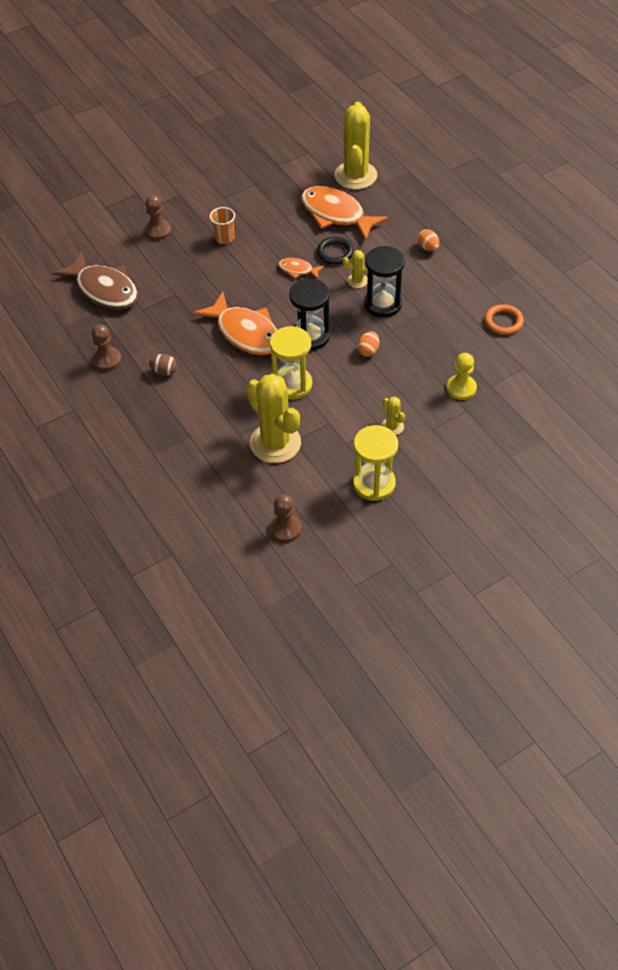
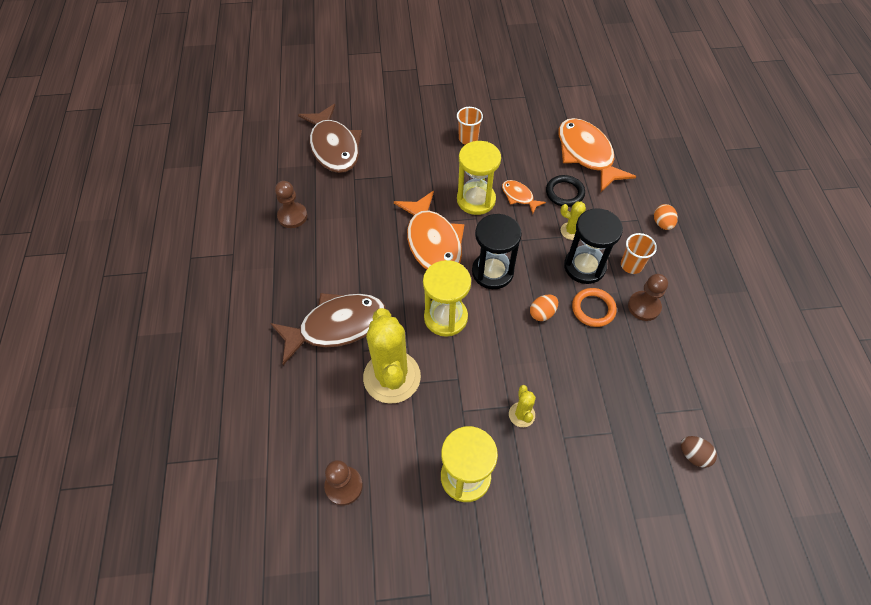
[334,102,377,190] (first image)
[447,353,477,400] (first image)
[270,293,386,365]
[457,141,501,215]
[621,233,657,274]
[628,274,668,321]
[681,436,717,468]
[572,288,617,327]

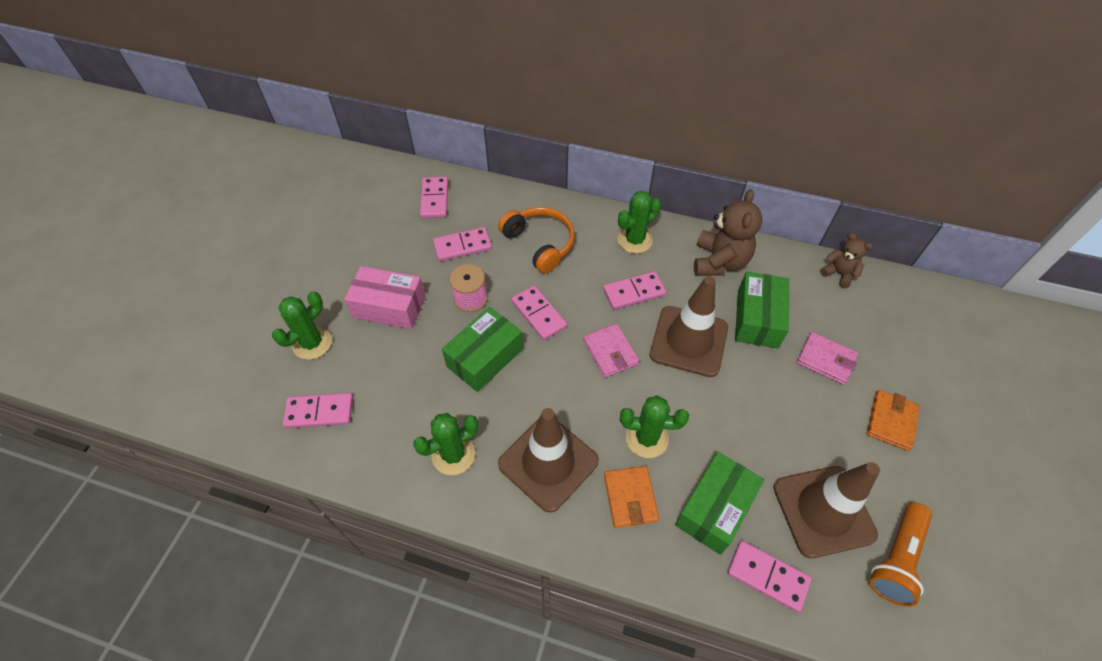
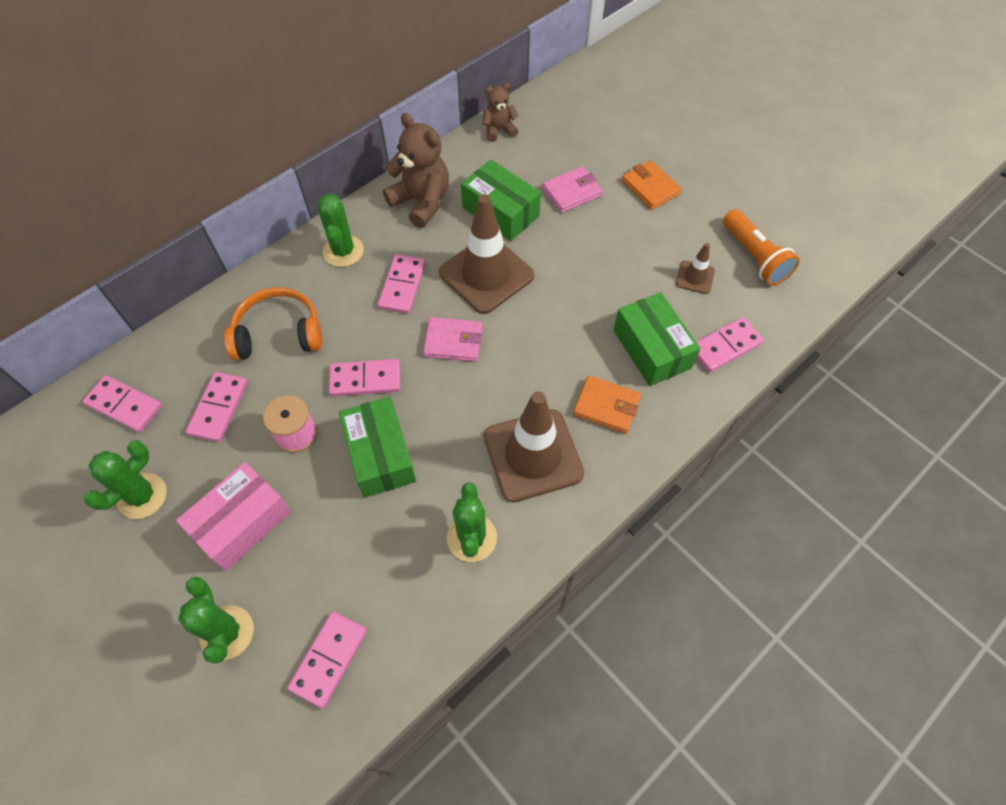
[84,441,167,519]
[676,243,715,294]

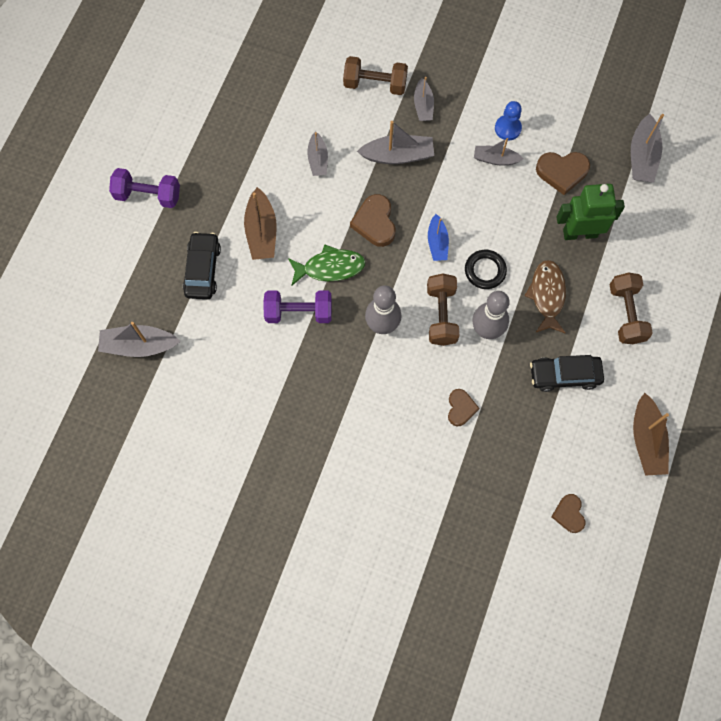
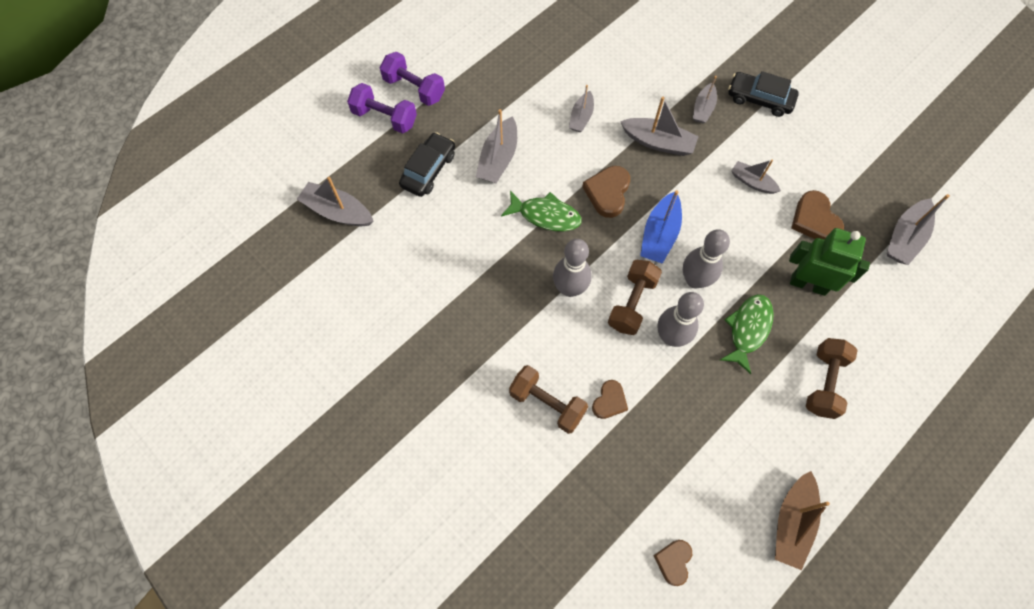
[495,101,522,140] (first image)
[347,83,417,134]
[509,365,588,434]
[728,71,799,117]
[683,229,730,288]
[476,109,517,183]
[720,294,774,374]
[791,190,844,240]
[640,190,682,264]

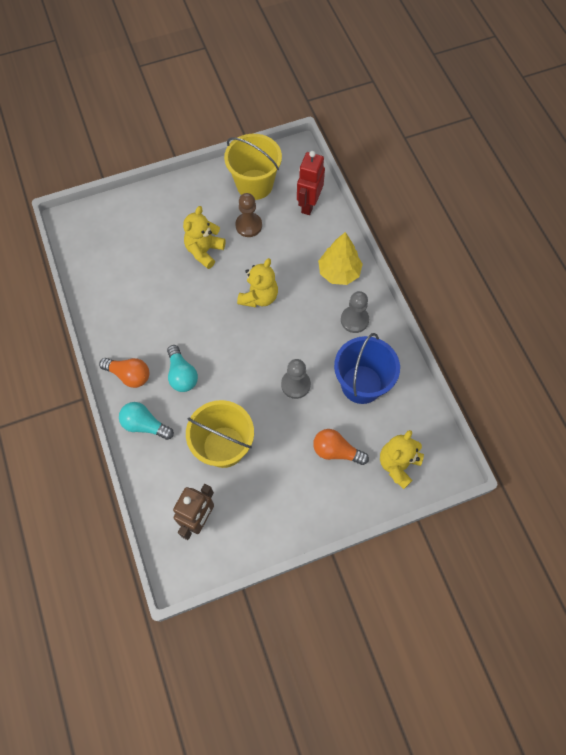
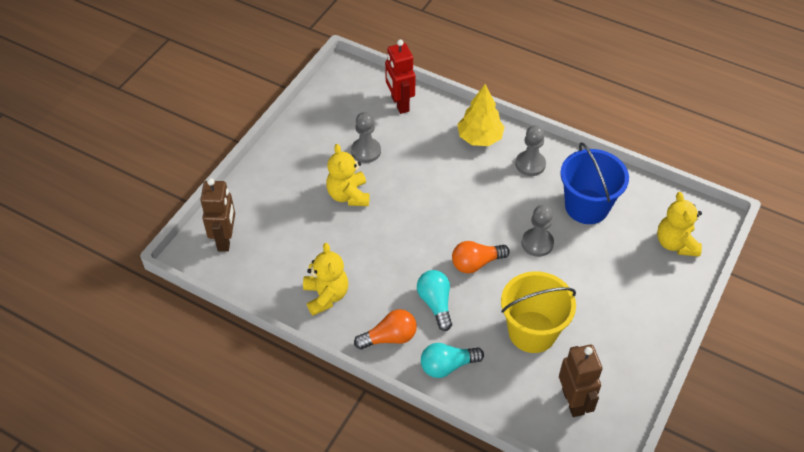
[224,134,282,200] (first image)
[200,178,235,252]
[303,243,348,316]
[452,241,510,274]
[351,112,381,163]
[417,270,452,331]

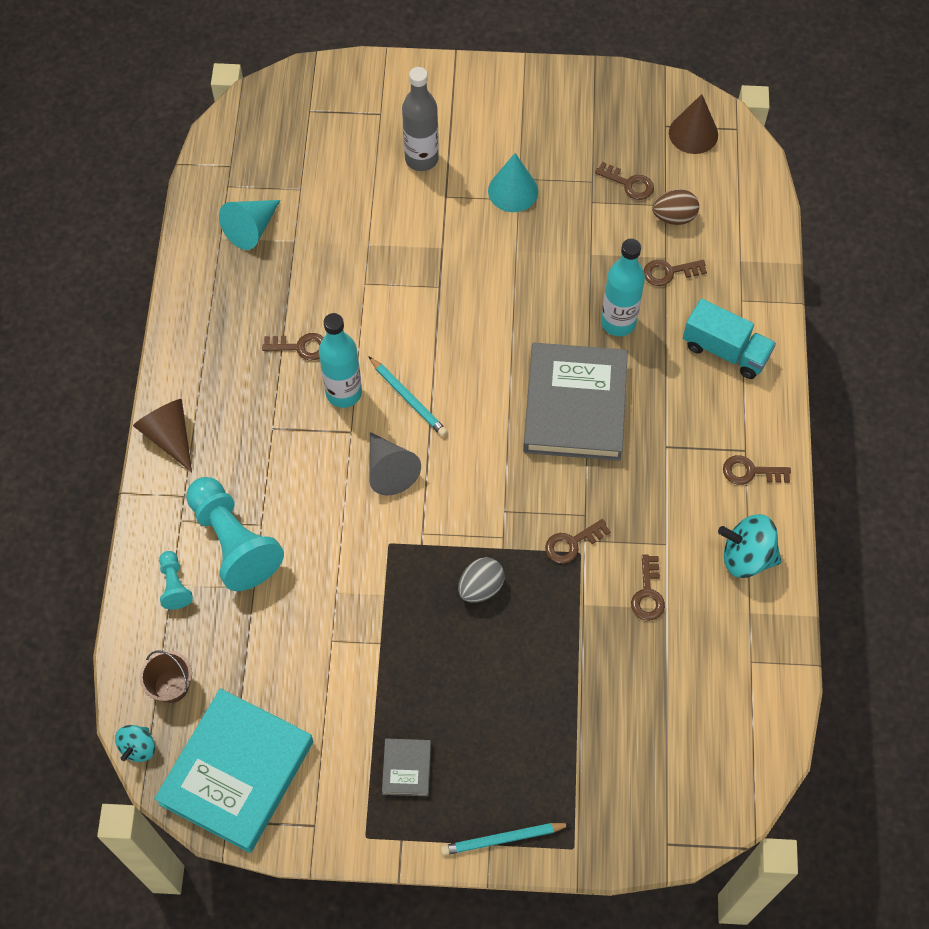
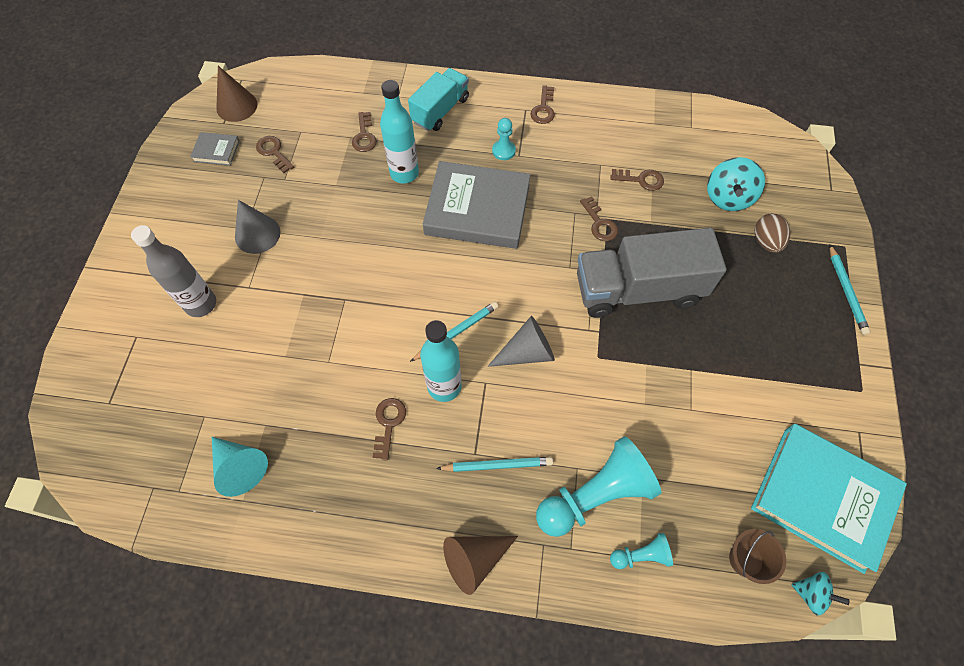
[436,457,553,472]
[492,118,516,160]
[190,132,239,166]
[755,214,790,253]
[707,157,765,211]
[577,228,726,318]
[235,200,281,254]
[256,136,294,173]

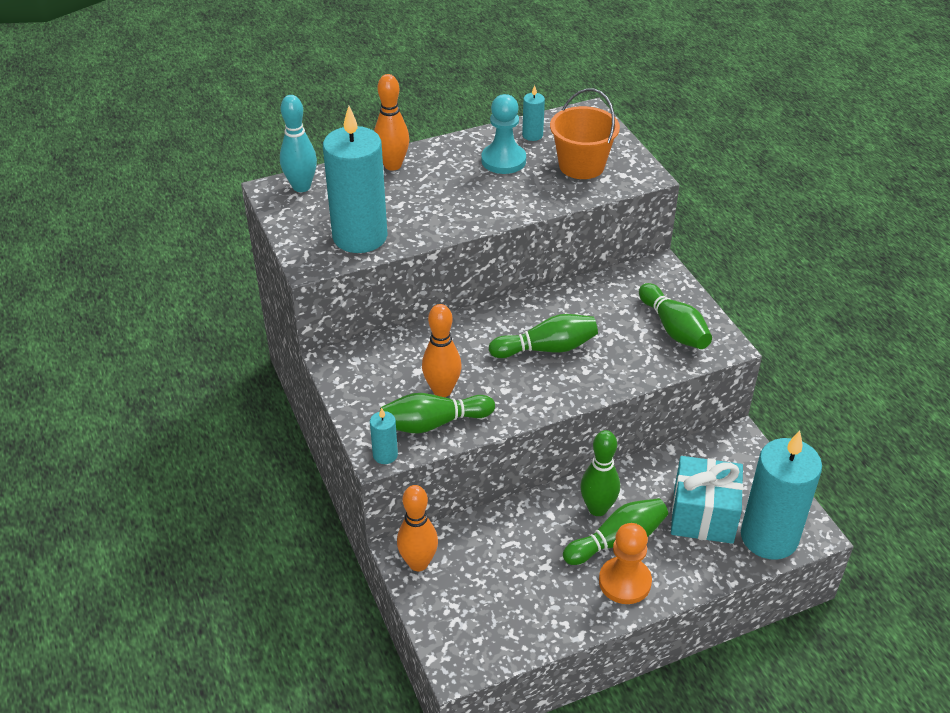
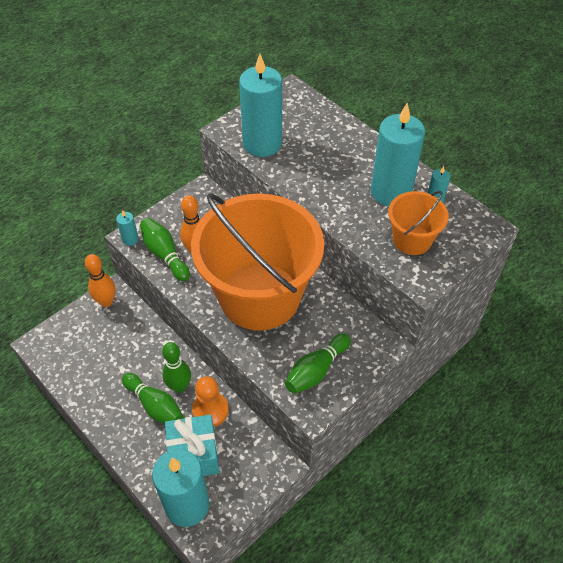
[280,95,317,192] (first image)
[374,74,409,171] (first image)
[192,376,229,427]
[371,103,425,206]
[191,193,324,330]

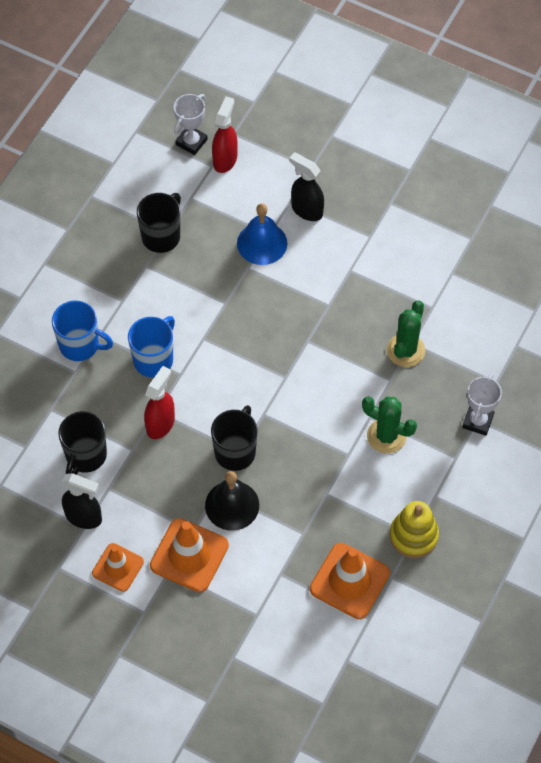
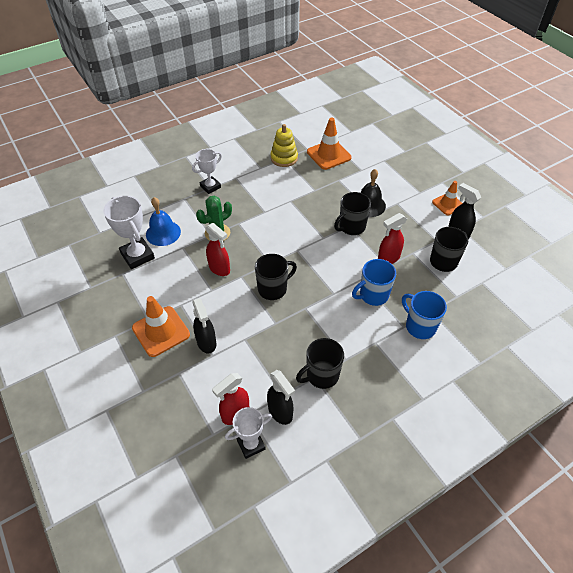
[362,397,417,454] (first image)
[103,196,155,269]
[205,223,230,276]
[255,254,297,300]
[267,370,295,425]
[132,296,190,357]
[146,197,181,246]

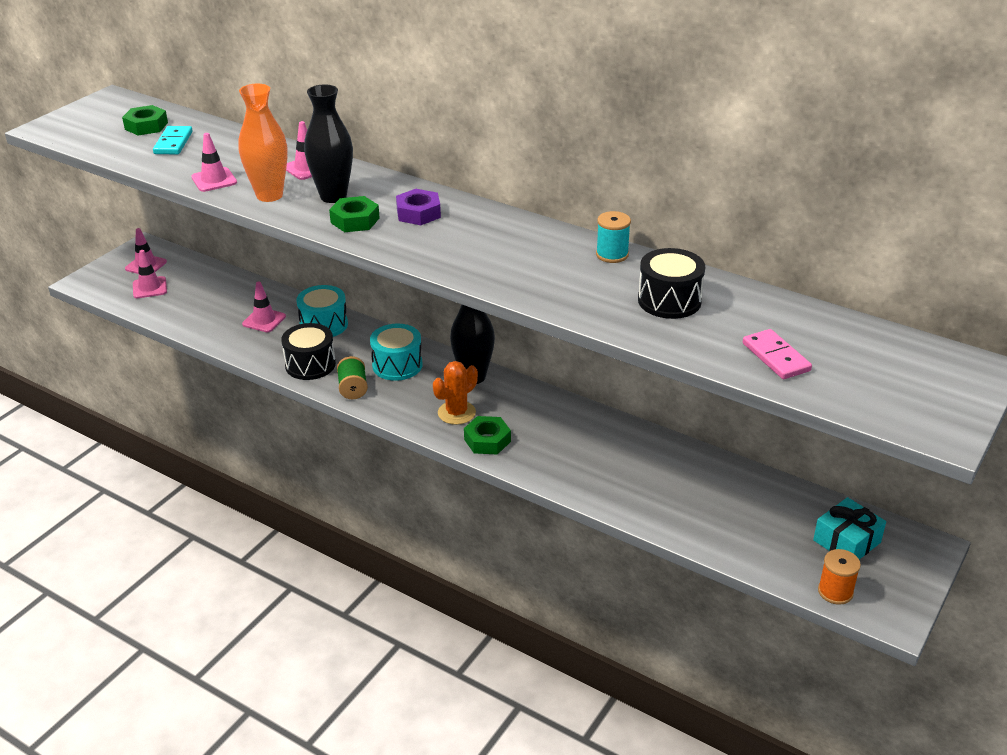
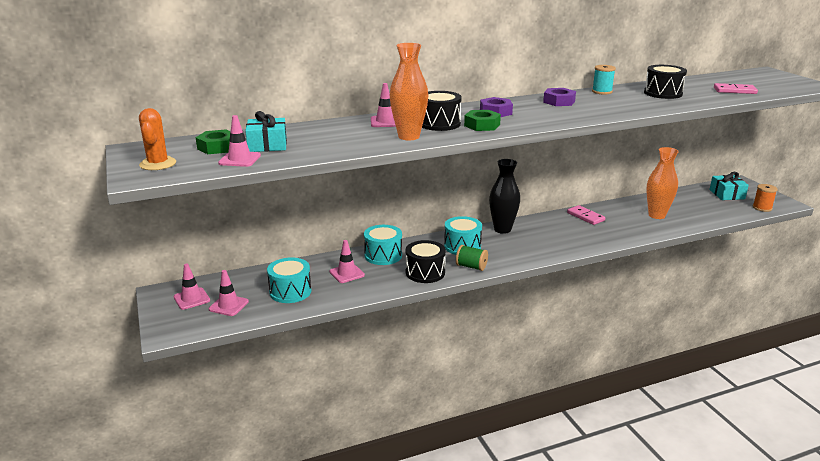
[464,416,511,455] (first image)
[267,257,311,303]
[543,88,576,106]
[567,205,605,225]
[646,147,679,219]
[218,115,261,167]
[139,108,176,170]
[245,111,287,152]
[422,91,462,131]

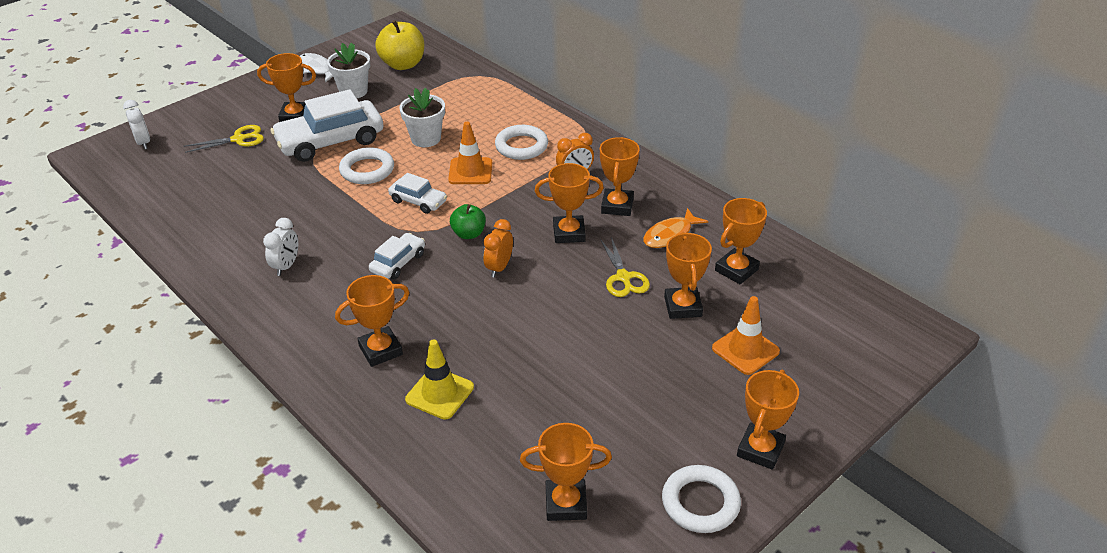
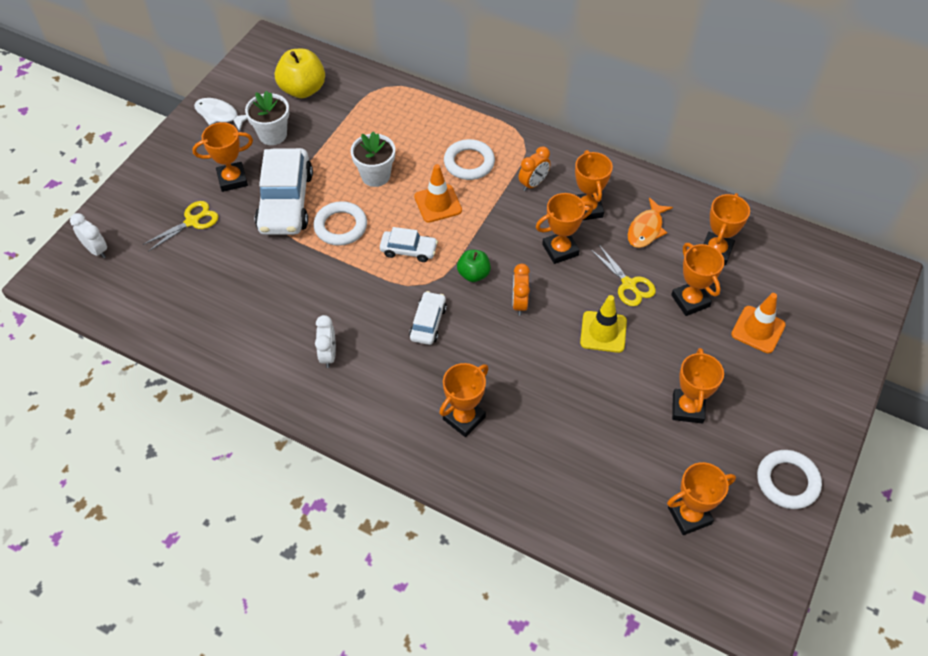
[580,295,627,353]
[672,348,724,424]
[255,148,313,235]

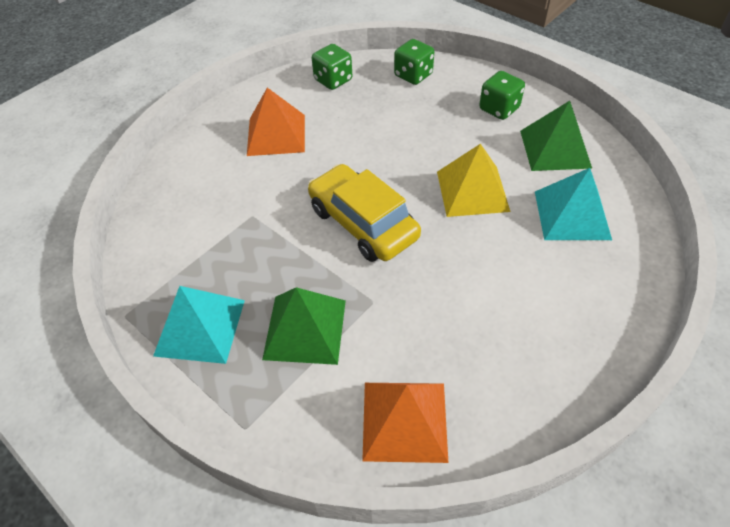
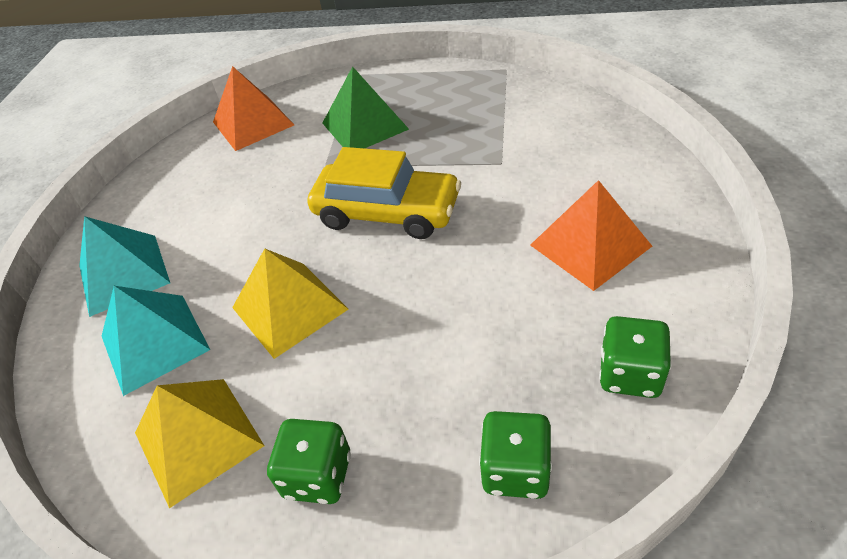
[79,216,170,317]
[135,379,264,508]

